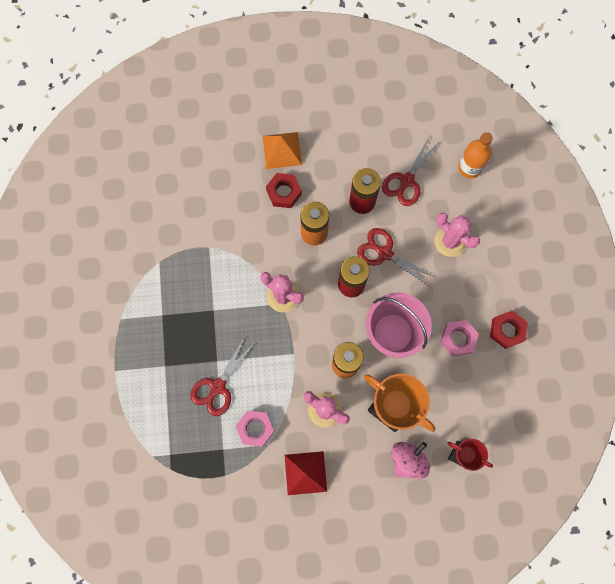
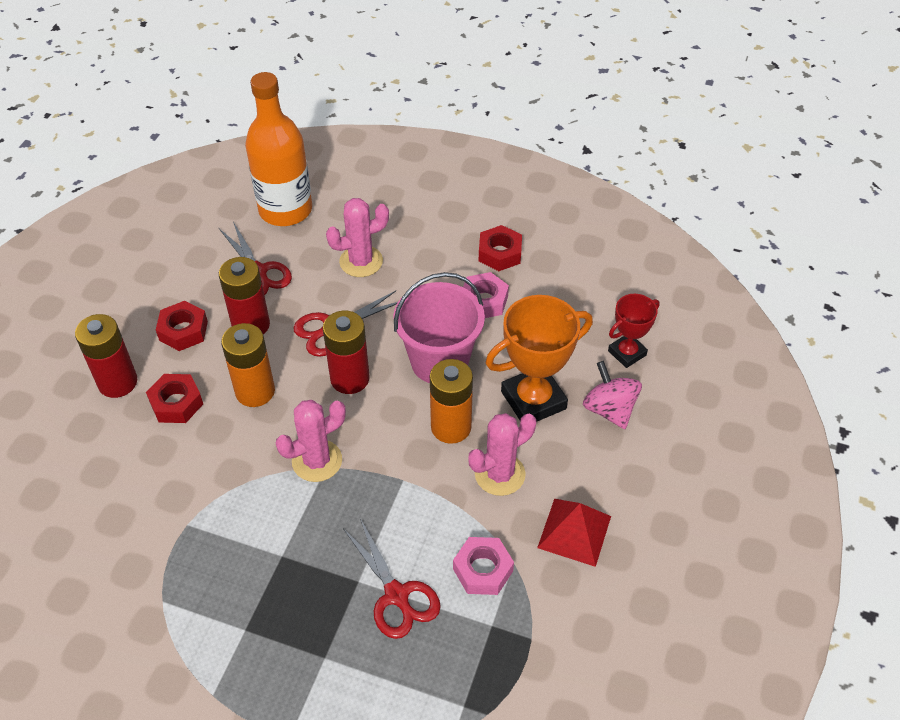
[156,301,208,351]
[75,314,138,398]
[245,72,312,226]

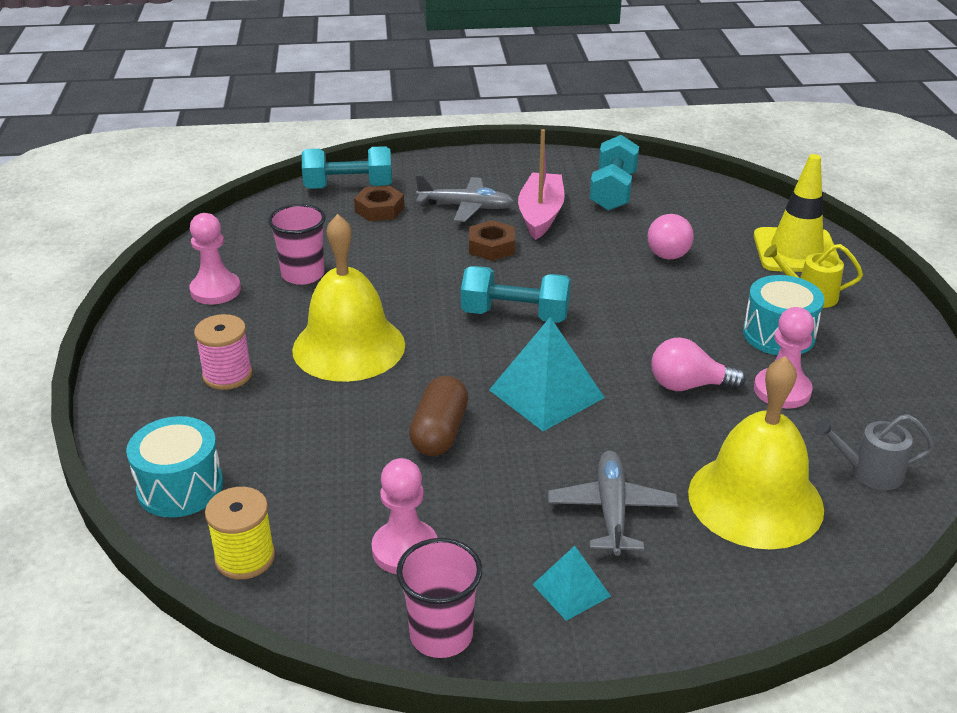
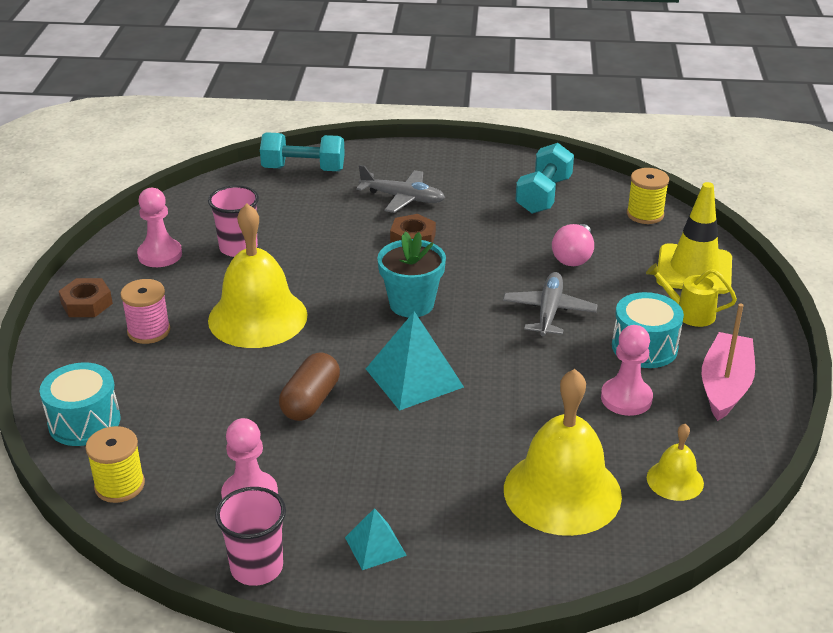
[651,337,746,391] (first image)
[627,168,669,224]
[58,278,113,317]
[702,303,755,421]
[503,272,598,336]
[377,232,446,317]
[647,424,704,501]

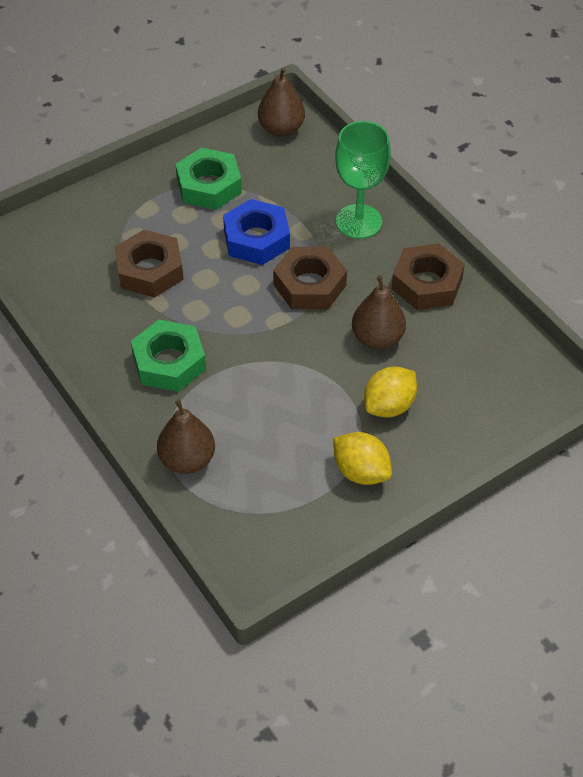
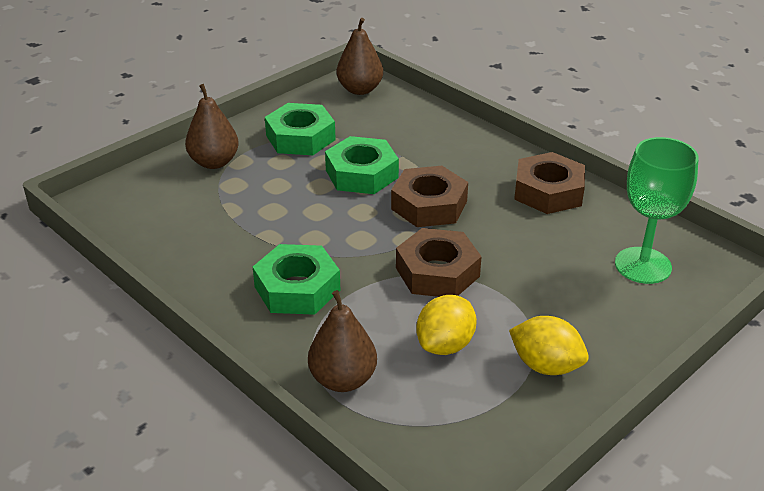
[396,228,482,297]
[615,137,699,284]
[185,84,239,169]
[416,295,477,355]
[325,136,399,194]

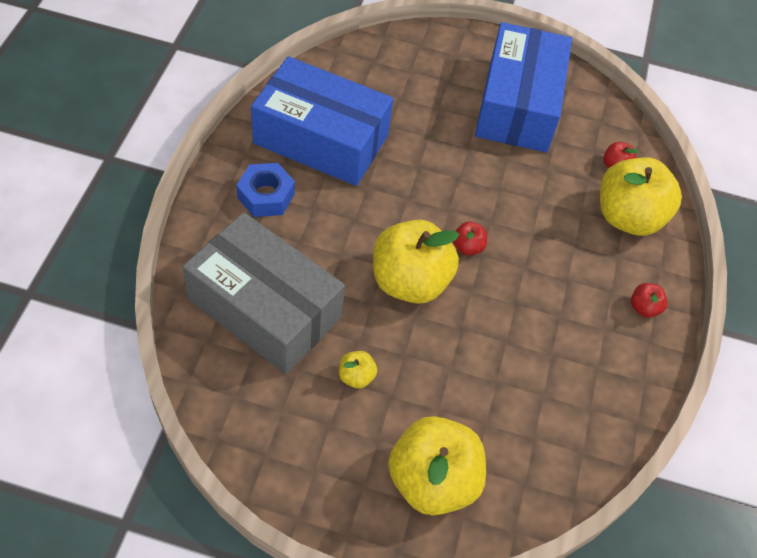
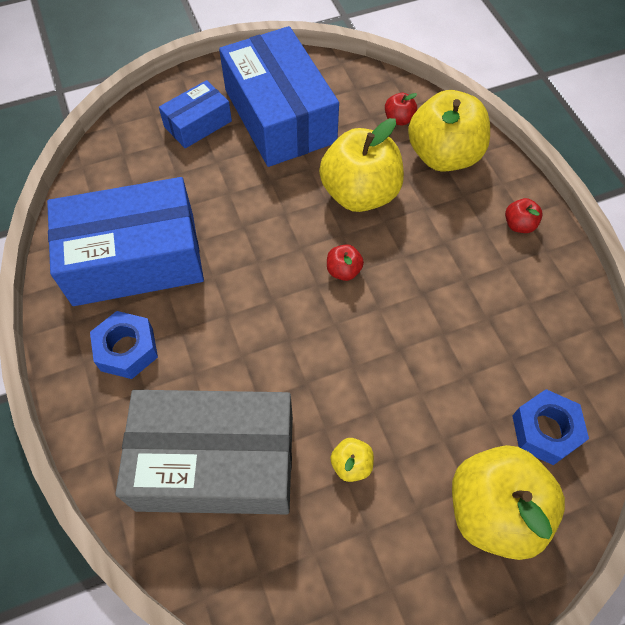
[159,80,232,149]
[512,389,589,465]
[319,118,404,212]

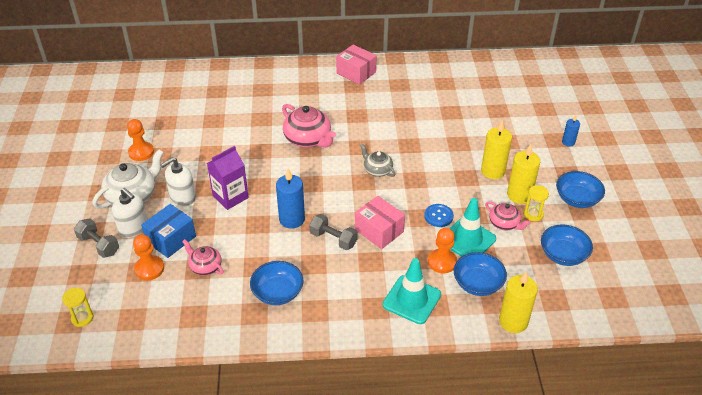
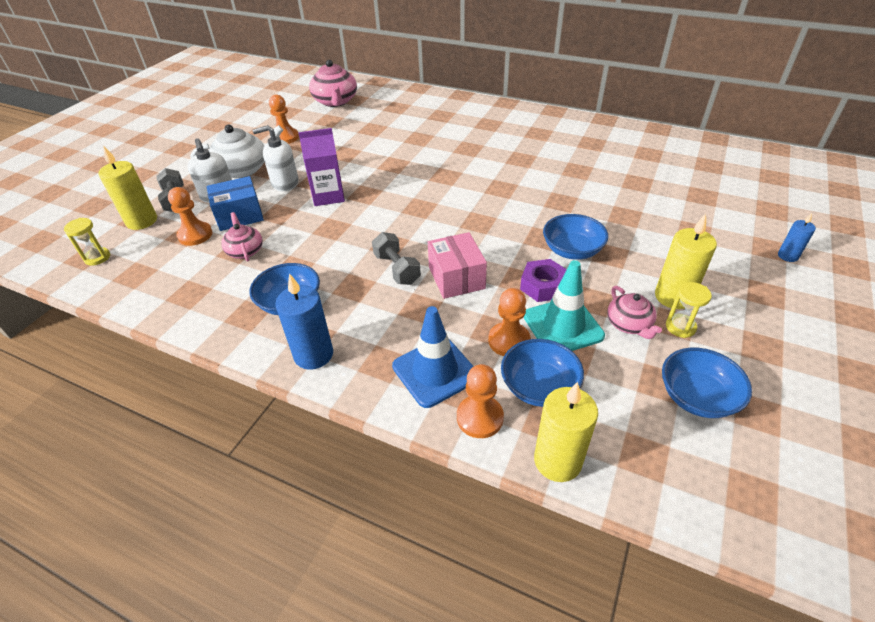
[336,44,377,85] (first image)
[360,144,395,177] (first image)
[457,364,504,438]
[275,273,333,370]
[309,60,357,107]
[98,146,157,230]
[543,214,609,260]
[520,259,567,302]
[392,306,474,408]

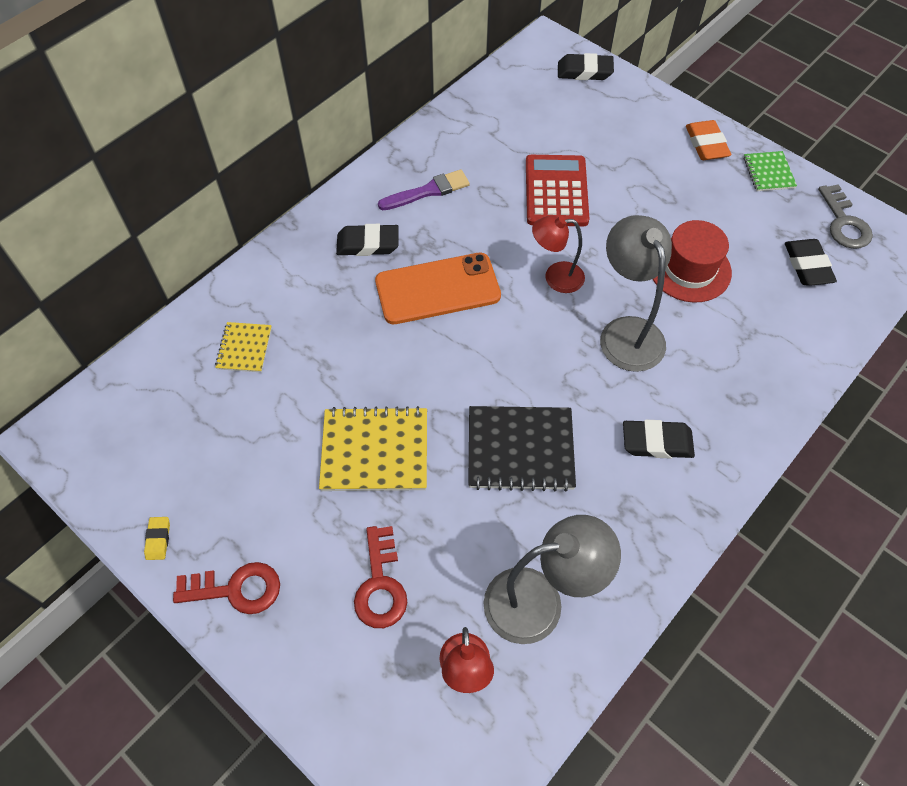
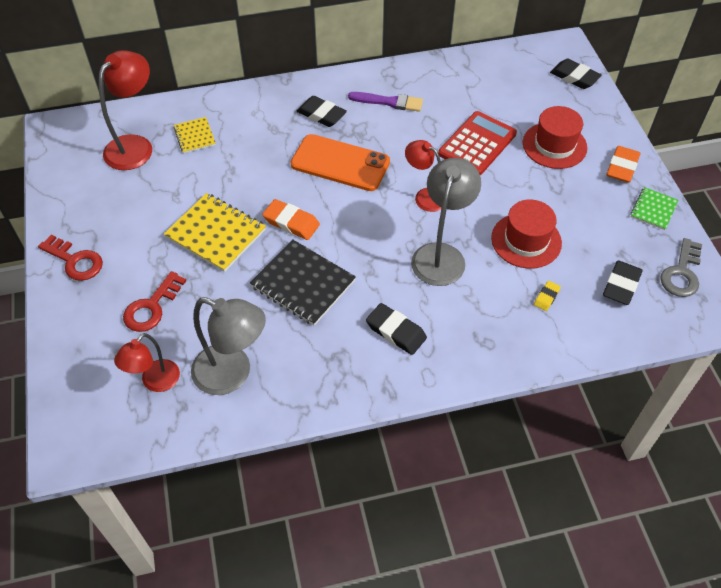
[99,50,152,170]
[262,199,320,240]
[523,106,587,169]
[534,281,561,311]
[174,117,216,153]

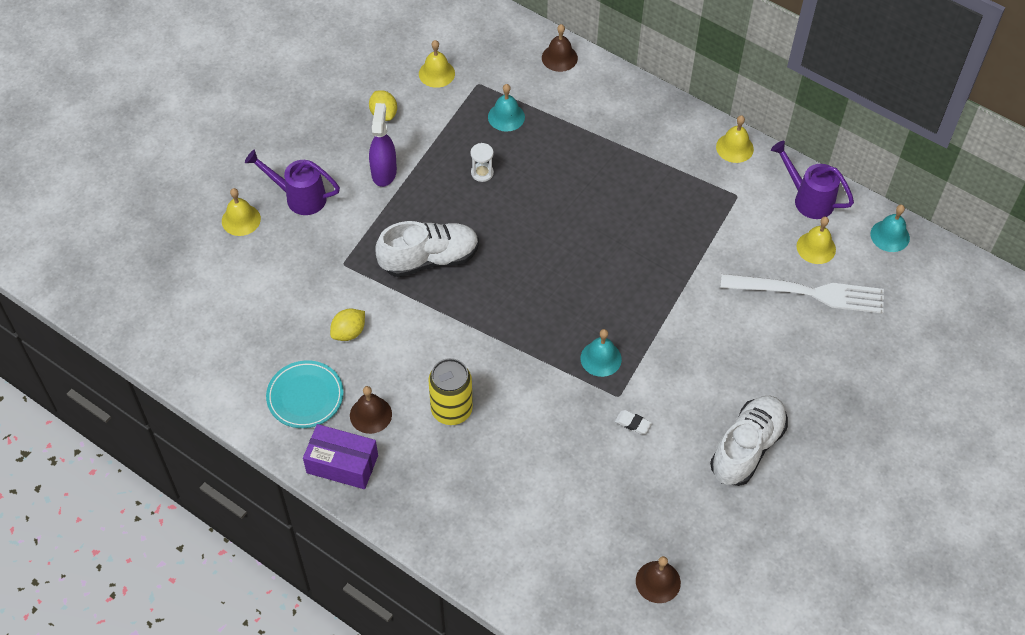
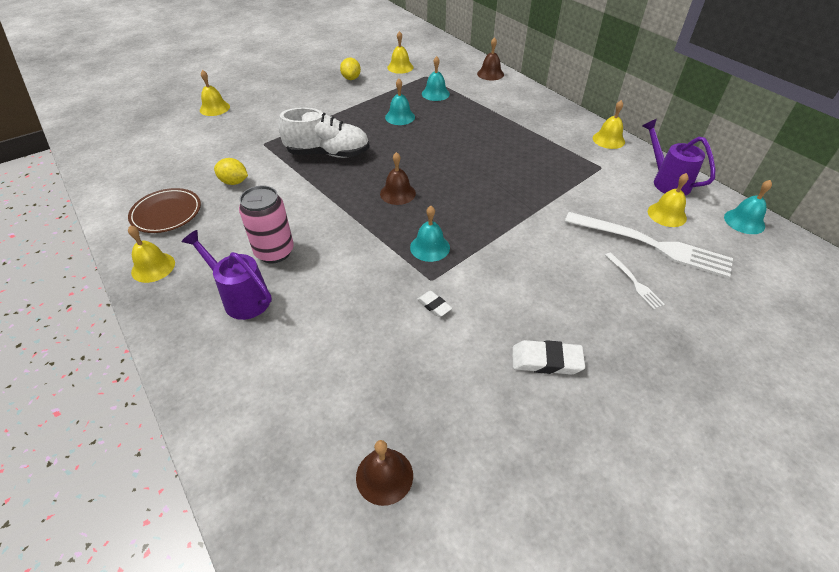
[369,103,397,187] (first image)
[605,253,665,310]
[181,230,272,320]
[380,152,416,205]
[128,225,175,283]
[385,79,415,125]
[512,340,585,375]
[128,188,201,233]
[239,186,294,263]
[214,158,248,185]

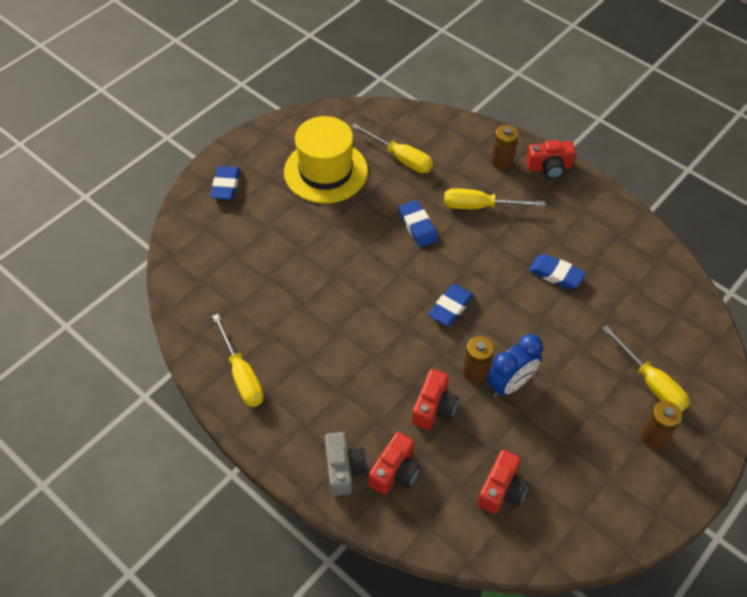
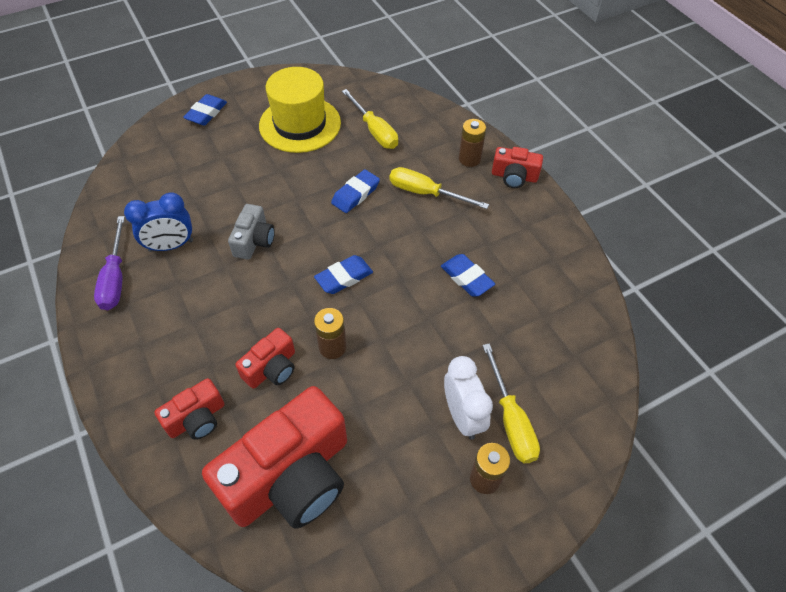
[444,356,493,440]
[228,204,275,260]
[124,192,193,252]
[94,216,125,310]
[331,169,380,213]
[202,386,347,529]

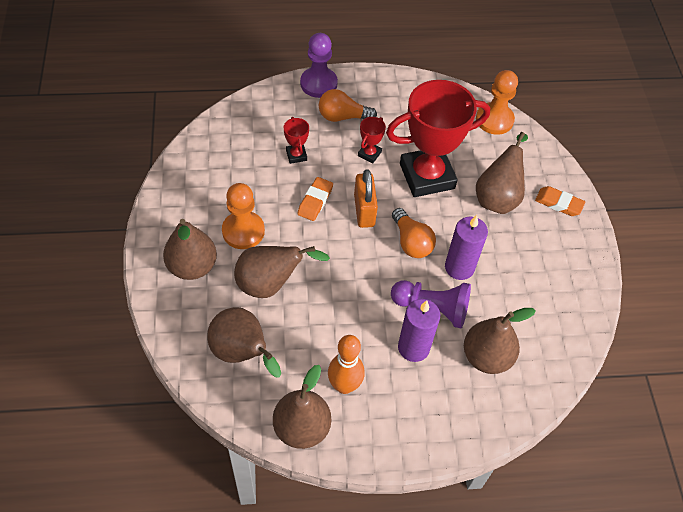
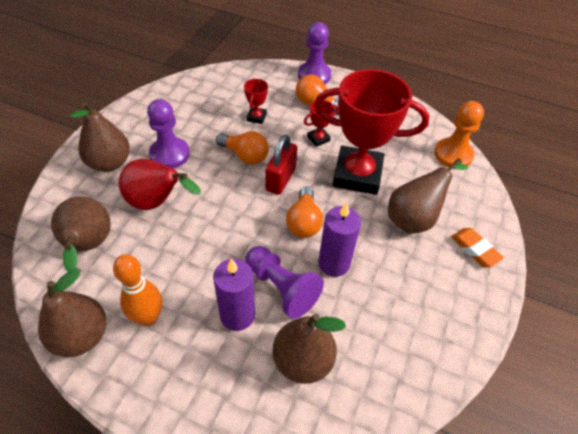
[216,131,269,165]
[147,99,190,168]
[119,159,201,210]
[265,135,298,195]

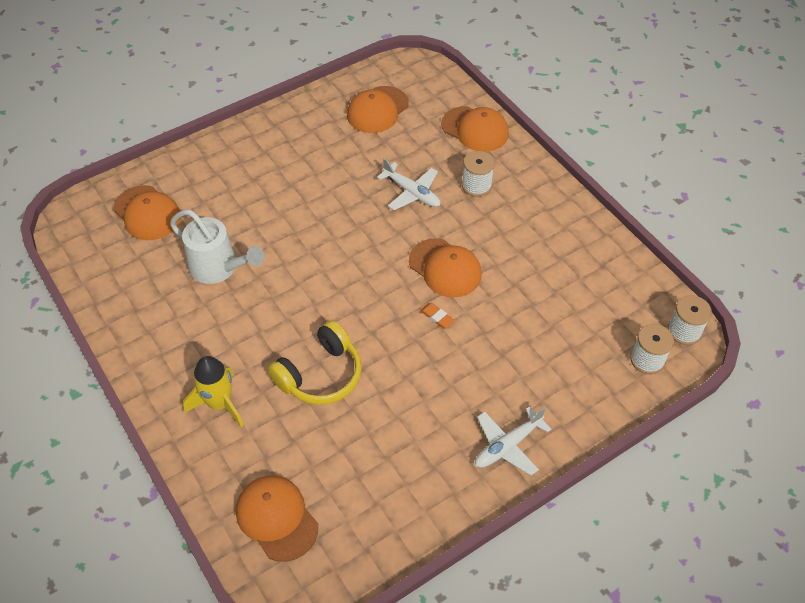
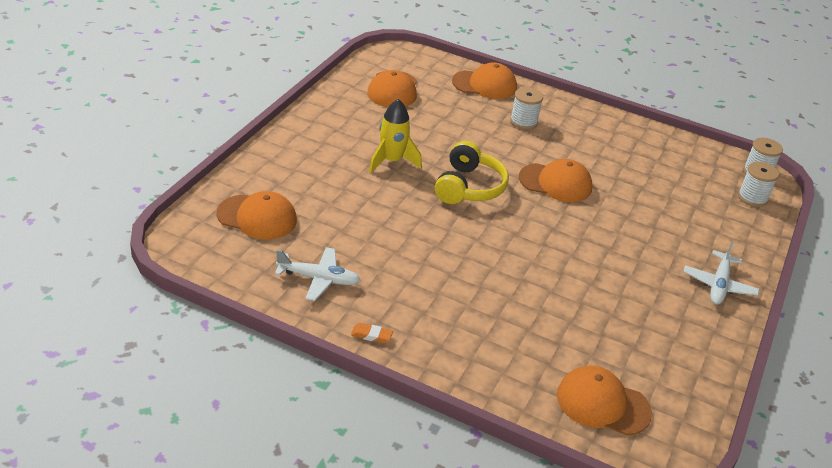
[170,210,265,284] (first image)
[369,99,422,173]
[435,141,509,204]
[275,247,360,301]
[351,323,393,343]

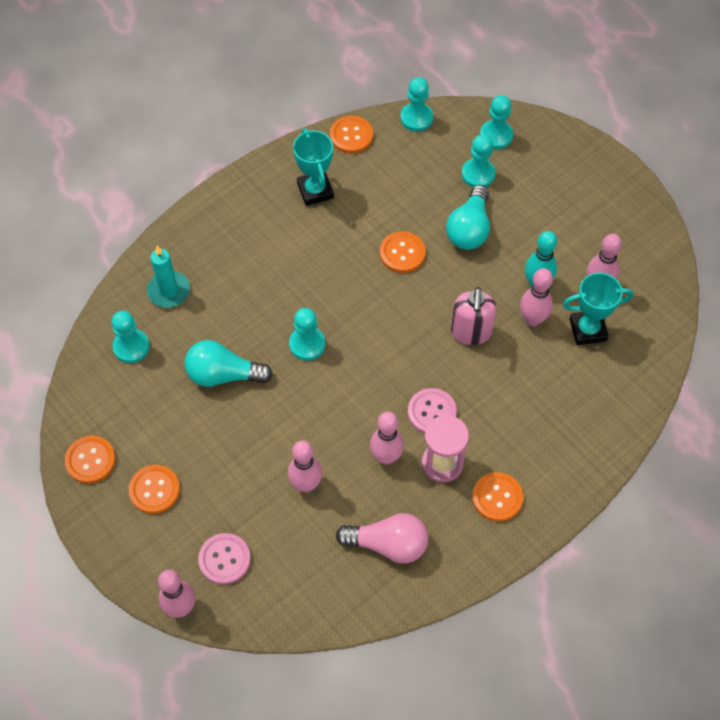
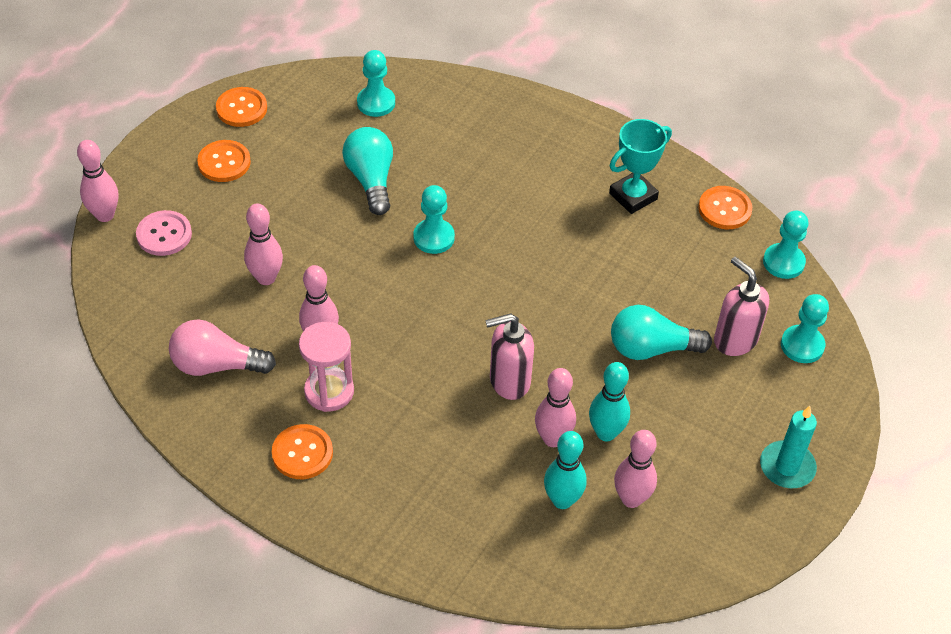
[380,231,426,273] (first image)
[408,388,457,433] (first image)
[760,406,817,488]
[714,257,769,356]
[544,431,587,509]
[169,319,276,376]

